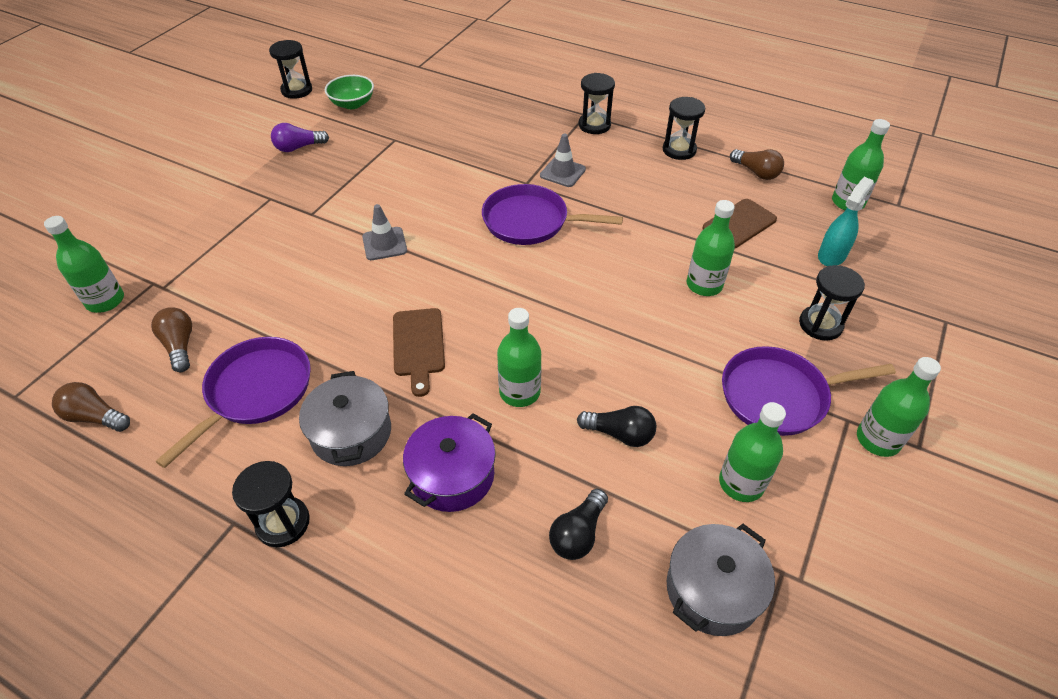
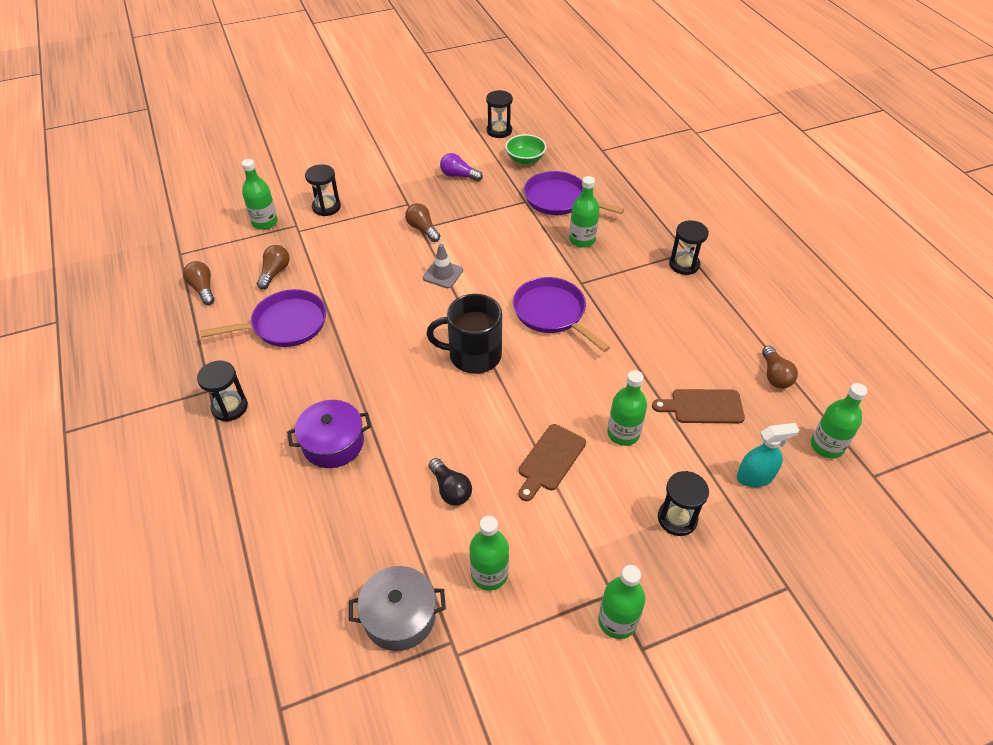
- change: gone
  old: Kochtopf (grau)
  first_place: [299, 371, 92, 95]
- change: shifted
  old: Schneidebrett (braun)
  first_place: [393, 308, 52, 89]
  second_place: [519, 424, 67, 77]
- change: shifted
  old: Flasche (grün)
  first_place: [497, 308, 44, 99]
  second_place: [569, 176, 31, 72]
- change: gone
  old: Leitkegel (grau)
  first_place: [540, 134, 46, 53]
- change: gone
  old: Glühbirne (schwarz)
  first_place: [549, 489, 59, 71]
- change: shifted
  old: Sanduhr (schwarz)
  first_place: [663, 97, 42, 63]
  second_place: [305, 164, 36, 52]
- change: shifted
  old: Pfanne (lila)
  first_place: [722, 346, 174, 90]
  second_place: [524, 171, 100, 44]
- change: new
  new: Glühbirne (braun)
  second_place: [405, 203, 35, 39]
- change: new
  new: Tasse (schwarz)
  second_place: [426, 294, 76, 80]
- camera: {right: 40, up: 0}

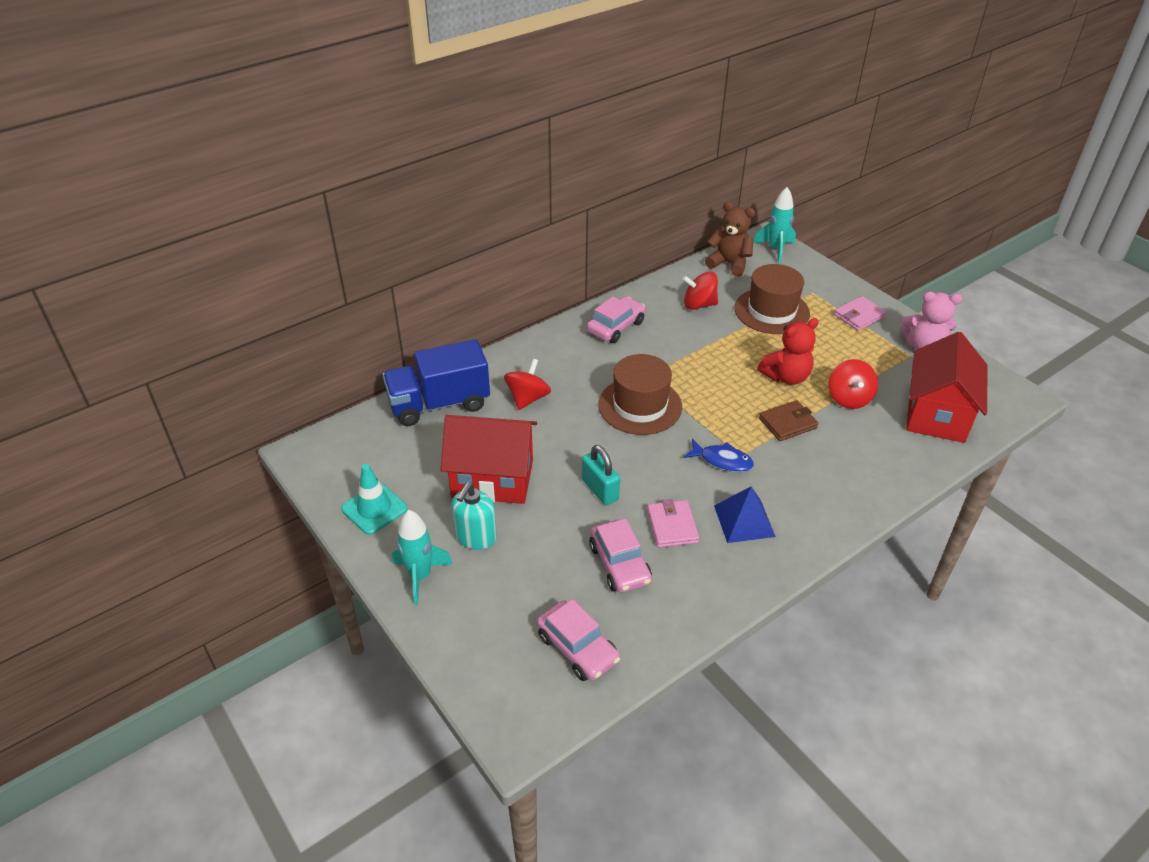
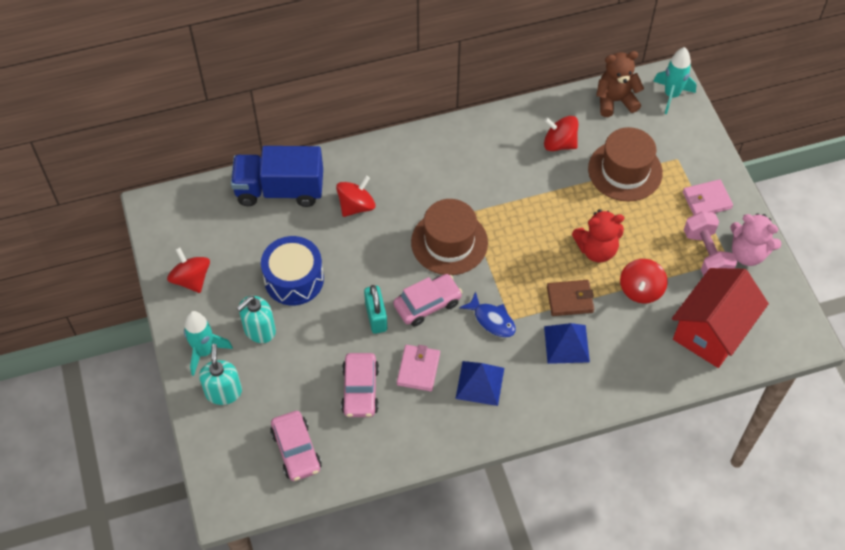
- change: swapped
  old: Leitkegel (türkis)
  new: Kreisel (rot)
  first_place: [341, 464, 67, 71]
  second_place: [167, 247, 43, 46]
- change: swapped
  old: Haus (rot)
  new: Trommel (blau)
  first_place: [441, 415, 96, 89]
  second_place: [261, 236, 63, 69]
- change: shifted
  old: Auto (rosa)
  first_place: [587, 297, 58, 46]
  second_place: [393, 274, 70, 52]
- change: rotated
  old: Teddybär (braun)
  first_place: [705, 202, 50, 74]
  second_place: [596, 51, 48, 66]
  degrees: -60
- change: new
  new: Seifenspender (türkis)
  second_place: [199, 344, 43, 61]
- change: new
  new: Pyramide (blau)
  second_place: [544, 323, 46, 41]
- change: new
  new: Hantel (rosa)
  second_place: [684, 211, 53, 65]
- camera: {right: 20, up: 15}

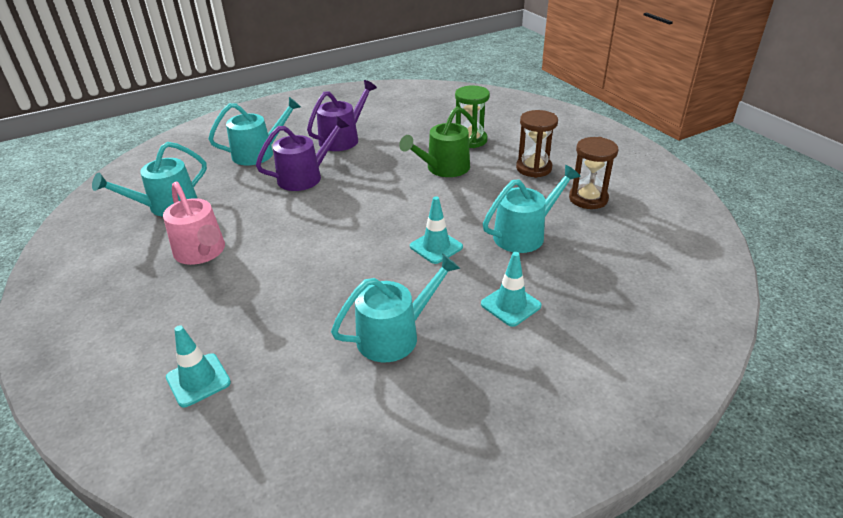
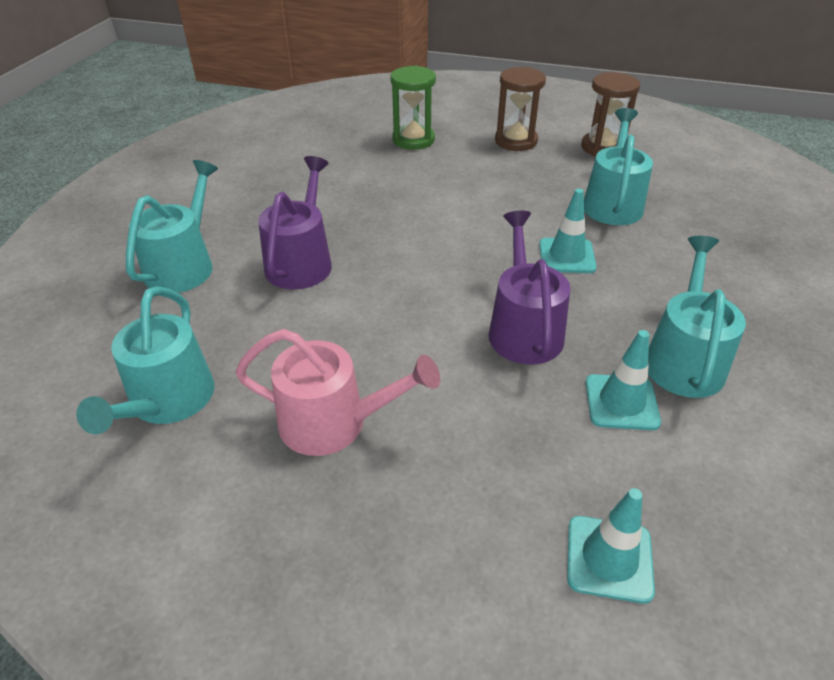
- change: shifted
  old: Gießkanne (lila)
  first_place: [307, 80, 70, 71]
  second_place: [489, 211, 82, 153]
- change: gone
  old: Gießkanne (grün)
  first_place: [399, 107, 79, 70]
- change: shifted
  old: Leitkegel (türkis)
  first_place: [481, 252, 61, 75]
  second_place: [586, 330, 75, 100]
- camera: {right: -45, up: 5}

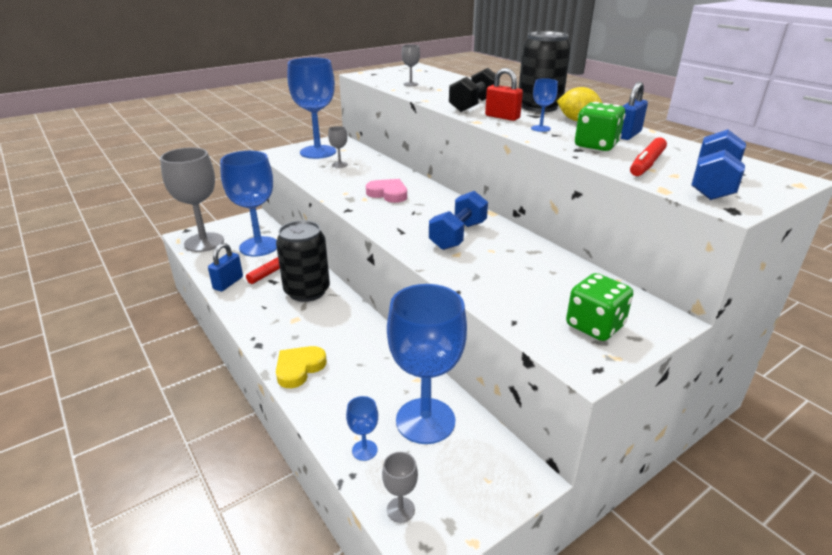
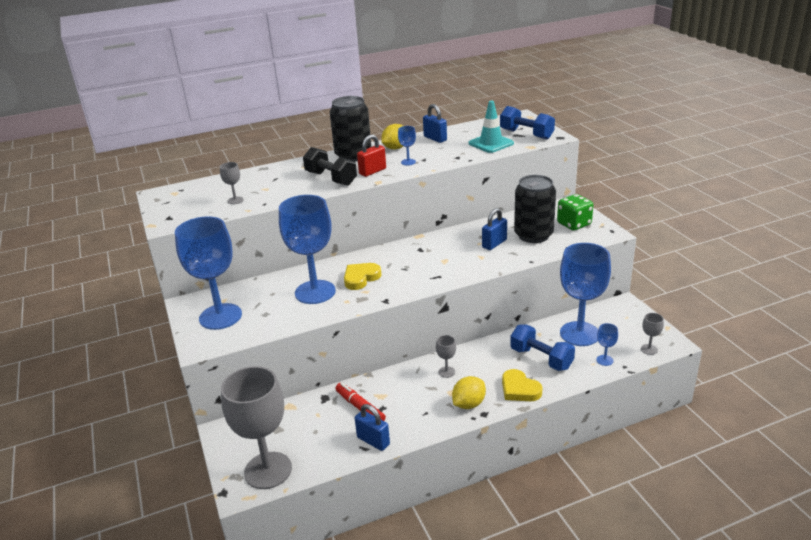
- change: shifted
  old: Kelch (blau)
  first_place: [220, 151, 57, 105]
  second_place: [279, 195, 57, 109]
- change: shifted
  old: Dose (schwarz)
  first_place: [276, 220, 54, 82]
  second_place: [514, 175, 42, 68]
- change: shifted
  old: Kelch (grau)
  first_place: [328, 126, 20, 42]
  second_place: [436, 335, 20, 43]
- change: repainted
  old: Herz (rosa)
  new: Herz (gelb)
  first_place: [366, 179, 41, 24]
  second_place: [344, 263, 38, 27]
- change: shifted
  old: Hantel (blau)
  first_place: [429, 191, 59, 59]
  second_place: [510, 325, 65, 46]
- change: gone
  old: Spielwürfel (grün)
  first_place: [575, 102, 50, 49]
- change: swapped
  old: Filzstift (rot)
  new: Leitkegel (türkis)
  first_place: [630, 137, 37, 39]
  second_place: [469, 101, 45, 52]
- change: new
  new: Zitrone (gelb)
  second_place: [452, 376, 34, 33]
- change: new
  new: Vorhängeschloss (blau)
  second_place: [482, 208, 25, 42]
- camera: {right: -75, up: 0}

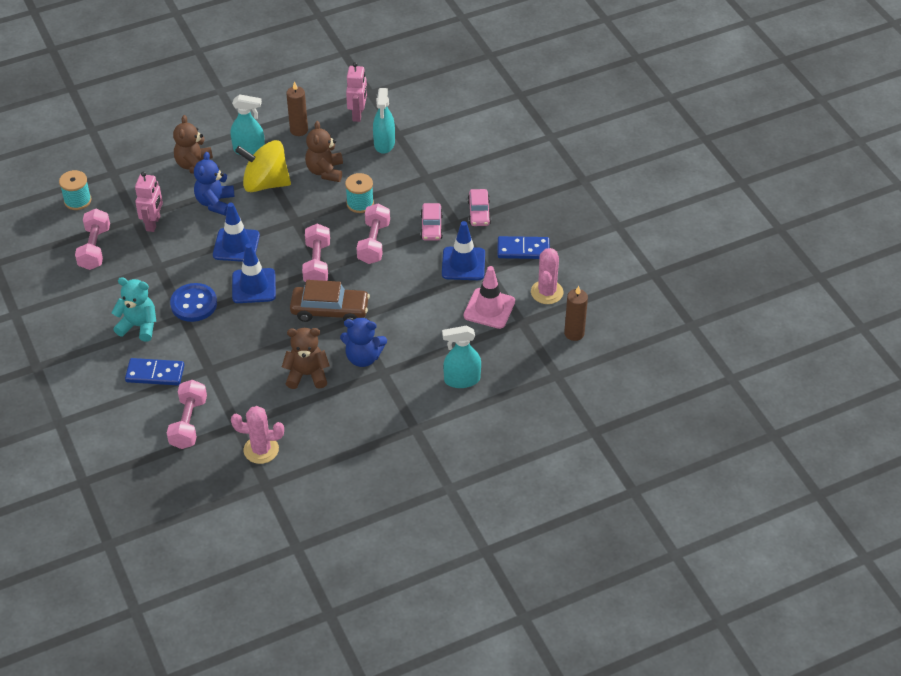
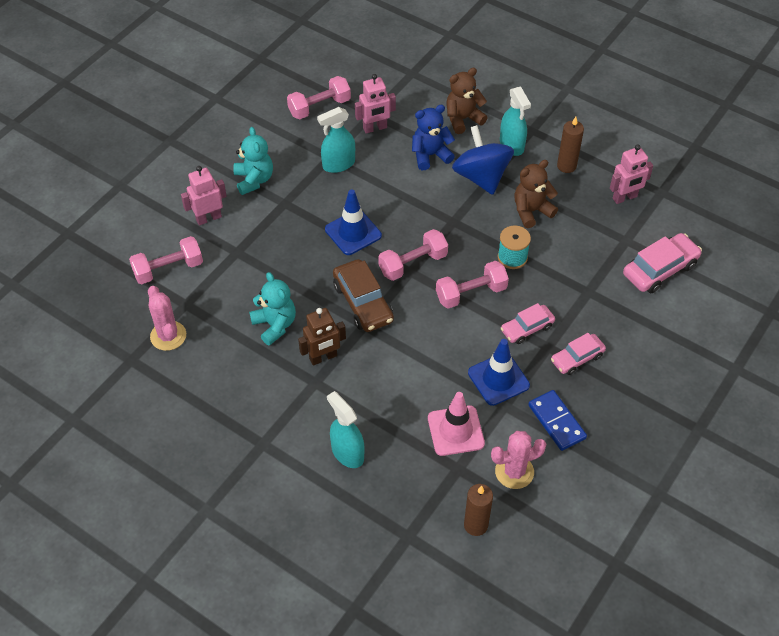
- change: gone
  old: Garnrolle (türkis)
  first_place: [59, 170, 32, 40]
- change: swapped
  old: Dominostein (blau)
  new: Roboter (rosa)
  first_place: [125, 358, 59, 27]
  second_place: [181, 166, 46, 60]
- change: gone
  old: Knopf (blau)
  first_place: [170, 283, 47, 39]
- change: gone
  old: Leitkegel (blau)
  first_place: [213, 203, 47, 59]
- change: repainted
  old: Kreisel (gelb)
  new: Kreisel (blau)
  first_place: [235, 140, 56, 52]
  second_place: [452, 125, 62, 70]
- change: repainted
  old: Teddybär (braun)
  new: Teddybär (türkis)
  first_place: [282, 328, 48, 61]
  second_place: [249, 272, 47, 74]
- change: swapped
  old: Teddybär (blau)
  new: Roboter (braun)
  first_place: [340, 317, 47, 50]
  second_place: [298, 308, 48, 57]
- change: shifted
  old: Sprühflasche (türkis)
  first_place: [373, 88, 22, 66]
  second_place: [317, 107, 38, 66]
- change: new
  new: Auto (rosa)
  second_place: [623, 233, 79, 60]
- camera: {right: 60, up: 5}

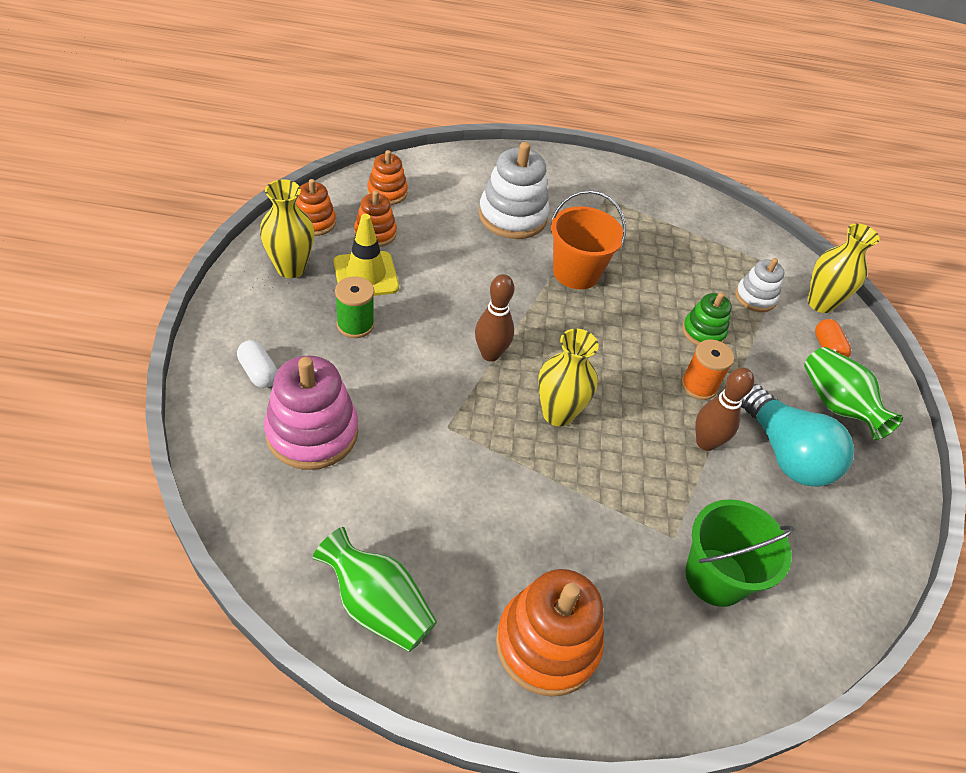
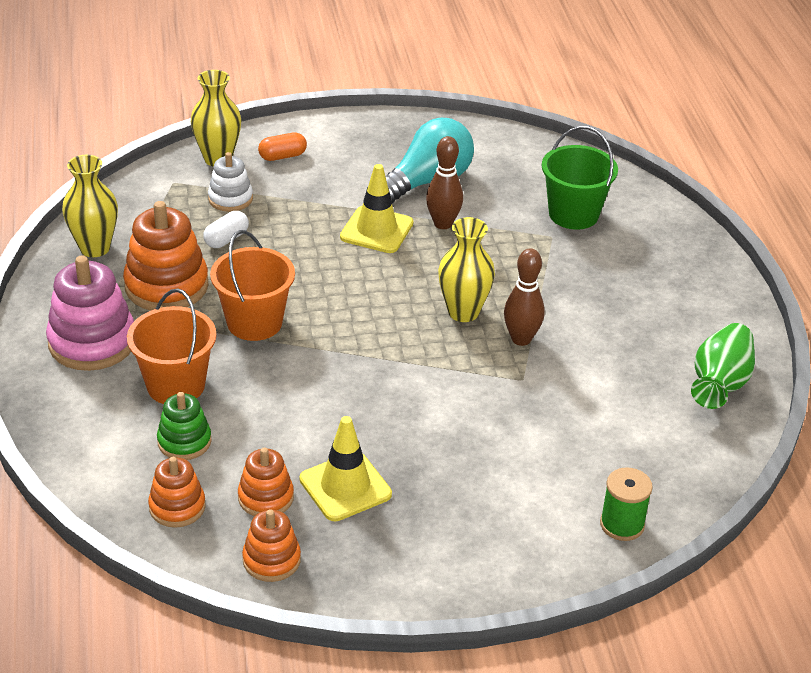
- change: shifted
  old: Kapsel (weiß)
  first_place: [237, 340, 41, 48]
  second_place: [203, 211, 46, 37]
- change: shifted
  old: Vase (gelb)
  first_place: [260, 179, 54, 99]
  second_place: [62, 155, 56, 102]
- change: shifted
  old: Stapelspielzeug (rosa)
  first_place: [264, 356, 94, 114]
  second_place: [46, 255, 88, 116]
- change: shifted
  old: Garnrolle (grün)
  first_place: [335, 276, 39, 62]
  second_place: [600, 467, 53, 74]
- change: shifted
  old: Bowlingkegel (braun)
  first_place: [475, 274, 40, 88]
  second_place: [504, 248, 41, 98]
- change: swapped
  old: Stapelspielzeug (weiß)
  new: Eimer (orange)
  first_place: [479, 142, 70, 97]
  second_place: [127, 289, 89, 115]
- change: shifted
  old: Stapelspielzeug (orange)
  first_place: [496, 569, 108, 128]
  second_place: [123, 201, 86, 110]
- change: swapped
  old: Garnrolle (orange)
  new: Leitkegel (gelb)
  first_place: [681, 339, 53, 61]
  second_place: [340, 164, 73, 89]
- change: shifted
  old: Stapelspielzeug (grün)
  first_place: [682, 292, 50, 53]
  second_place: [157, 392, 55, 68]
- change: gone
  old: Vase (grün)
  first_place: [804, 347, 99, 93]
- camera: {right: -100, up: -10}

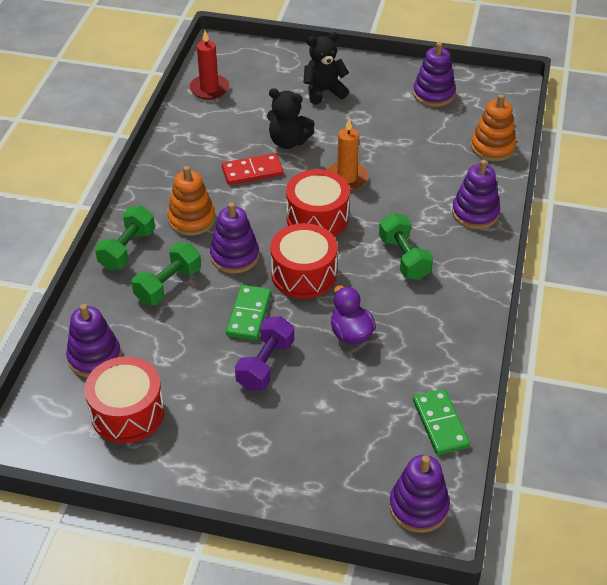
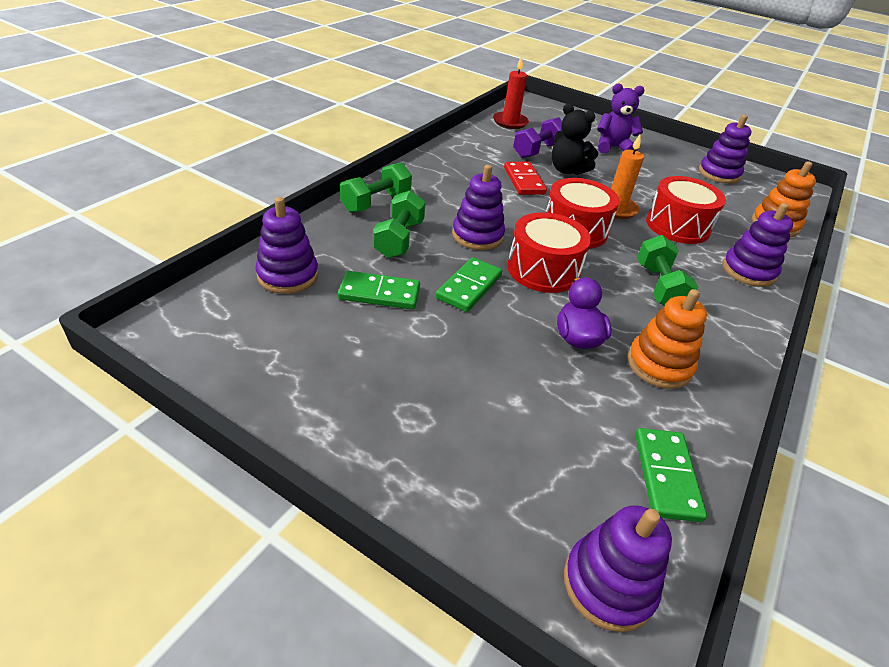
- change: shifted
  old: Trommel (rot)
  first_place: [84, 357, 80, 86]
  second_place: [646, 176, 80, 68]
- change: rotated
  old: Hantel (grün)
  first_place: [131, 243, 70, 62]
  second_place: [373, 190, 53, 68]
  degrees: -45
- change: shifted
  old: Stapelspielzeug (orange)
  first_place: [167, 166, 48, 70]
  second_place: [628, 289, 79, 100]
- change: rotated
  old: Dominostein (rot)
  first_place: [222, 153, 61, 32]
  second_place: [504, 162, 43, 33]
  degrees: 75
- change: shifted
  old: Hantel (lila)
  first_place: [235, 316, 59, 75]
  second_place: [513, 117, 49, 41]
- change: repainted
  old: Teddybär (schwarz)
  new: Teddybär (lila)
  first_place: [303, 32, 46, 72]
  second_place: [597, 84, 48, 70]
- change: new
  new: Dominostein (grün)
  second_place: [338, 271, 82, 39]
- camera: {right: 15, up: -5}

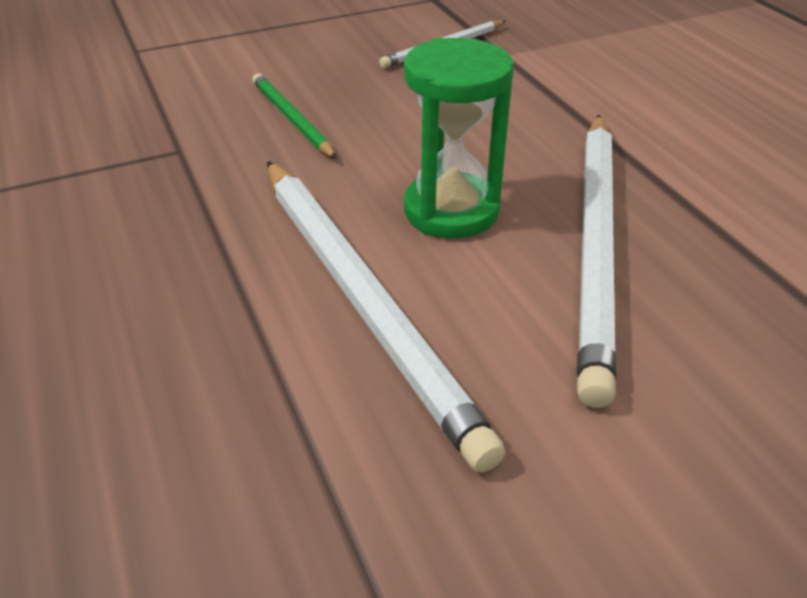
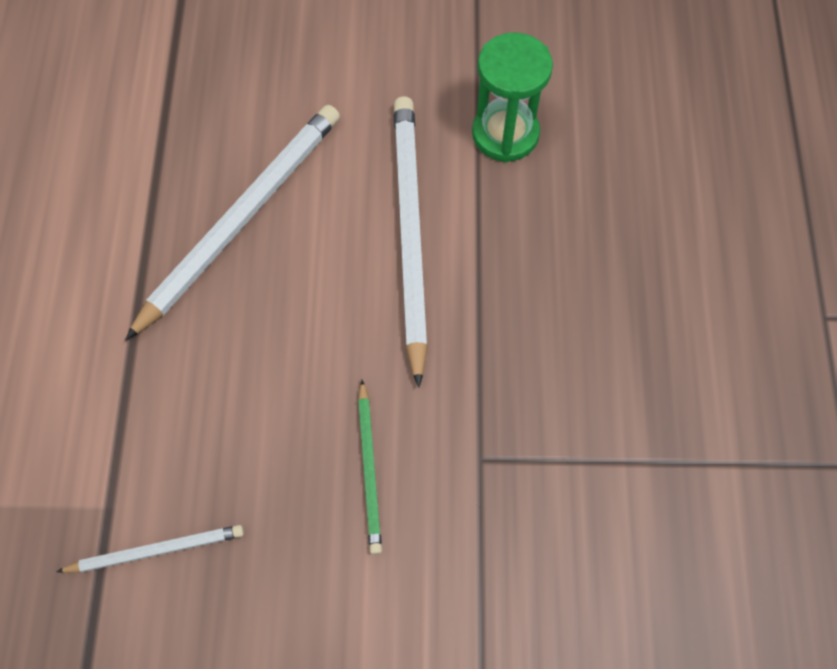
- change: shifted
  old: Sanduhr (grün)
  first_place: [404, 38, 110, 200]
  second_place: [472, 32, 81, 130]
- camera: {right: -155, up: 25}

